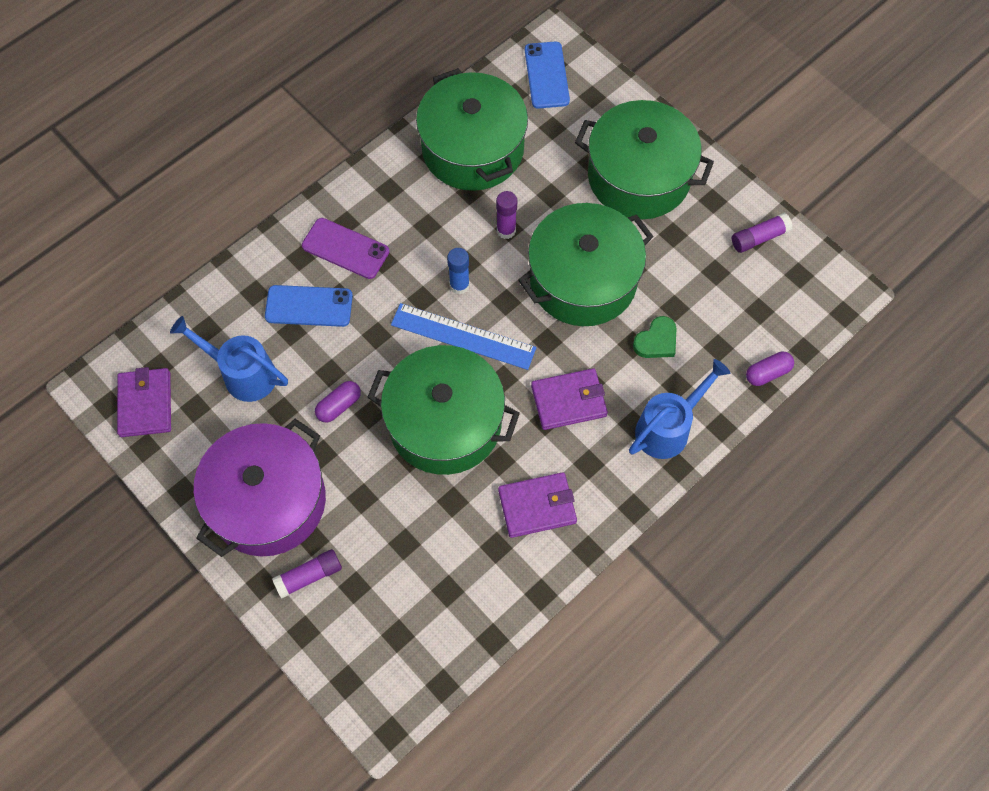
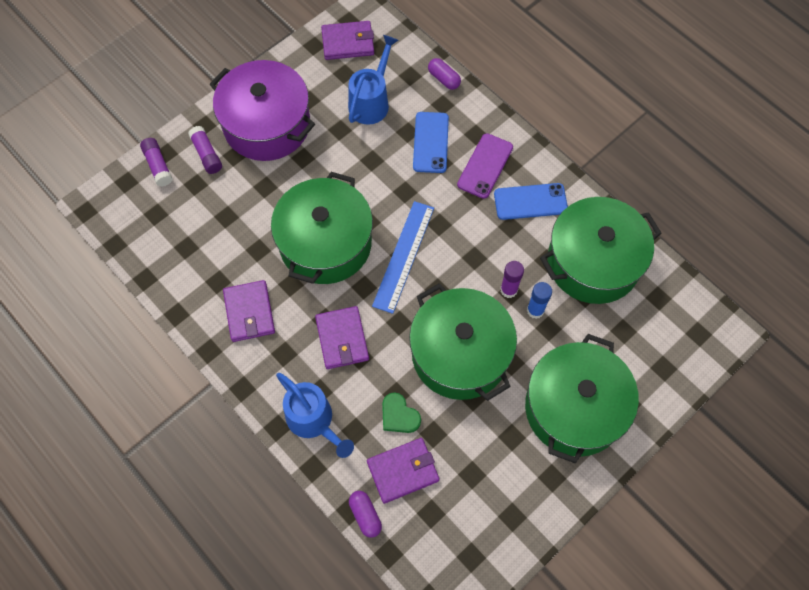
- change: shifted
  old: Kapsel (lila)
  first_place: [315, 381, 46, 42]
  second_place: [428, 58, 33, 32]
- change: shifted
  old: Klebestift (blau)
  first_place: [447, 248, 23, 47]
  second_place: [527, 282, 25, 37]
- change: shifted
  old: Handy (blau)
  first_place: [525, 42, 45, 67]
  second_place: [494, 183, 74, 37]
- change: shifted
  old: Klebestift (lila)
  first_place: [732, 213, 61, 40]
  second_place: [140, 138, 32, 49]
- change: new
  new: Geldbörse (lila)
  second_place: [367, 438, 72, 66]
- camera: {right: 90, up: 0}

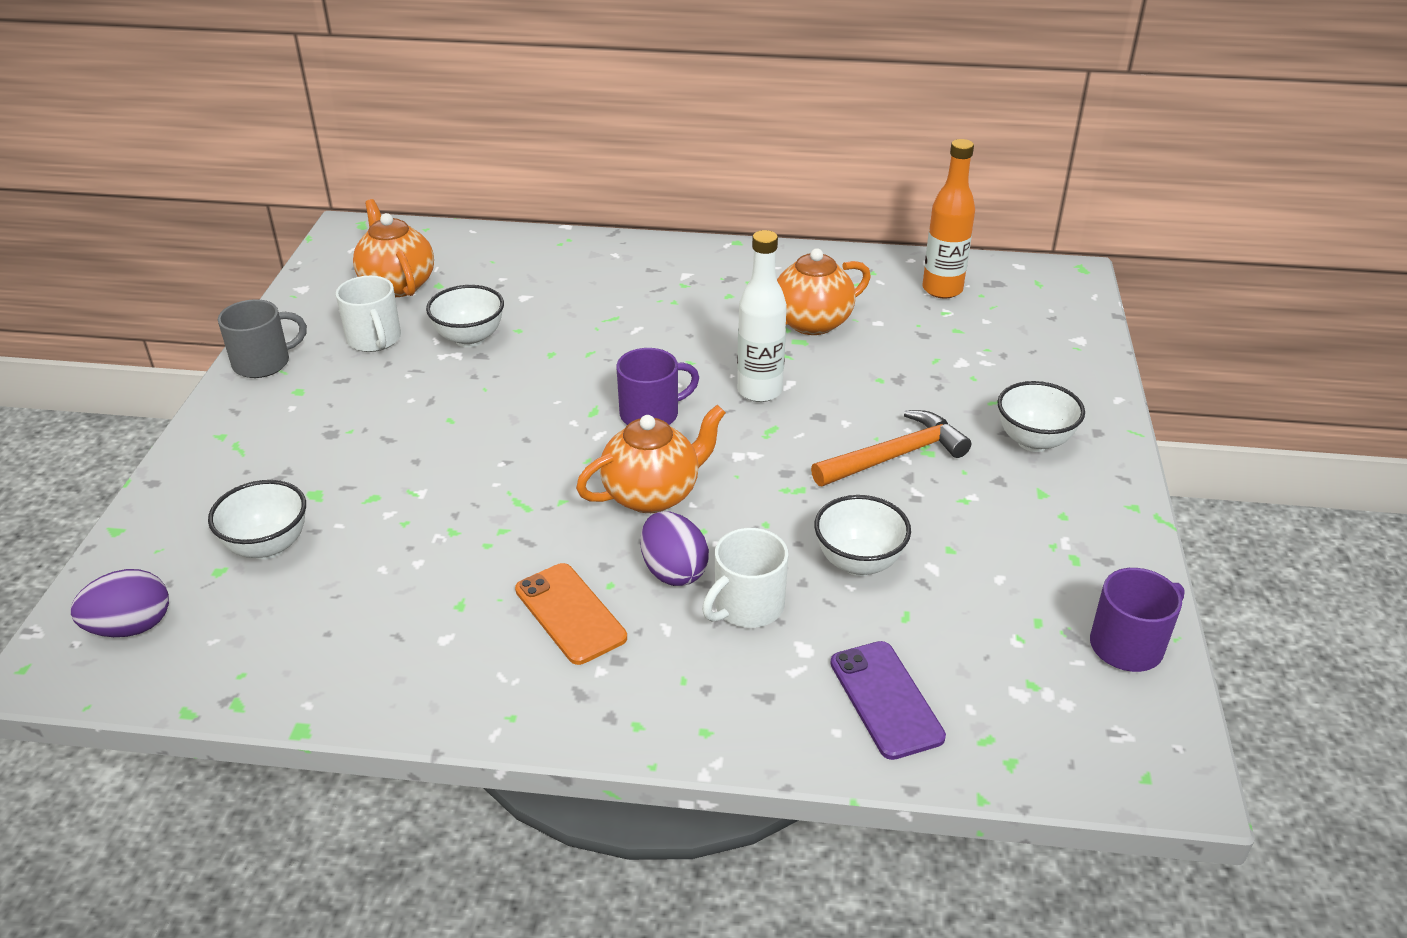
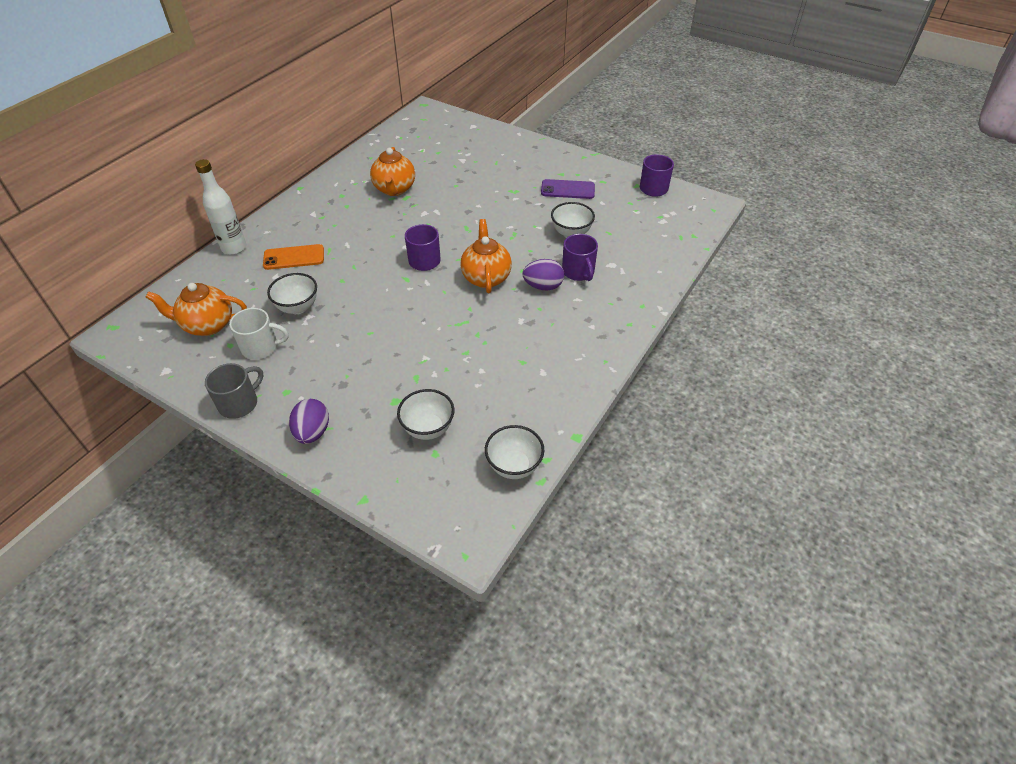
- change: shifted
  old: Ei (lila)
  first_place: [71, 569, 98, 68]
  second_place: [289, 399, 40, 45]
- change: rotated
  old: Tasse (grau)
  first_place: [218, 299, 89, 79]
  second_place: [205, 363, 58, 56]
  degrees: 45
- change: shifted
  old: Handy (orange)
  first_place: [515, 563, 112, 102]
  second_place: [263, 244, 61, 26]
- change: repainted
  old: Tasse (weiß)
  new: Tasse (lila)
  first_place: [702, 528, 86, 100]
  second_place: [562, 234, 36, 47]
- change: shifted
  old: Flasche (weiß)
  first_place: [737, 230, 50, 172]
  second_place: [195, 159, 51, 96]
- change: gone
  old: Hammer (orange)
  first_place: [811, 410, 160, 76]
- change: shifted
  old: Handy (lila)
  first_place: [830, 641, 116, 119]
  second_place: [541, 179, 54, 20]
- change: gone
  old: Flasche (orange)
  first_place: [922, 139, 53, 159]
- change: shifted
  old: Schüssel (weiß)
  first_place: [997, 381, 88, 71]
  second_place: [485, 425, 59, 54]
- camera: {right: -65, up: 10}

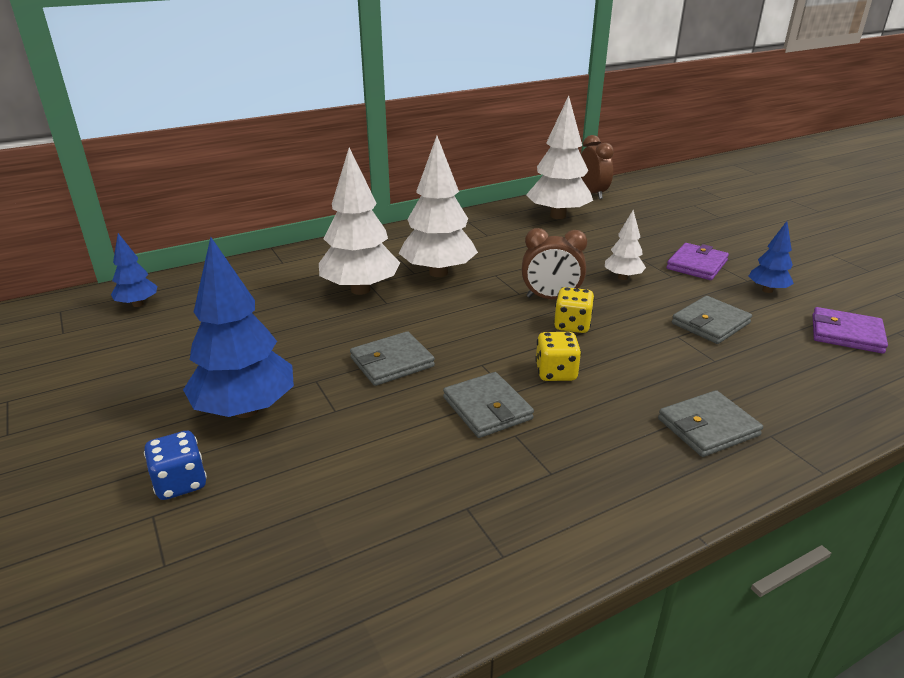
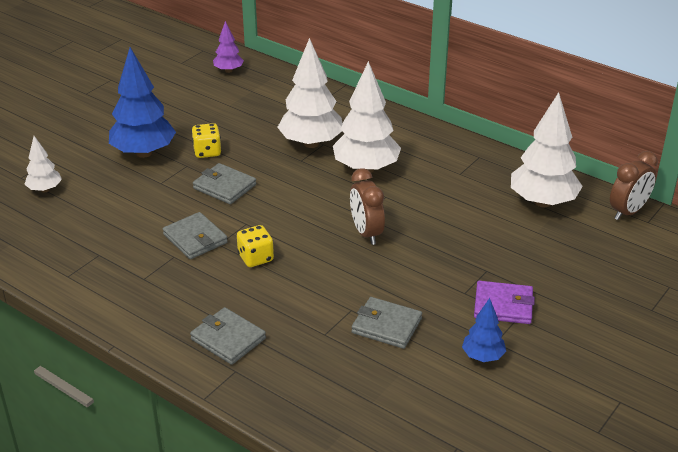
- change: repainted
  old: Baum (blau)
  new: Baum (lila)
  first_place: [111, 233, 46, 74]
  second_place: [213, 21, 31, 52]
- change: gone
  old: Spielwürfel (blau)
  first_place: [144, 431, 63, 69]
- change: rotated
  old: Geldbörse (grau)
  first_place: [443, 372, 91, 66]
  second_place: [163, 212, 65, 47]
  degrees: -75
- change: shifted
  old: Spielwürfel (gelb)
  first_place: [554, 287, 40, 46]
  second_place: [191, 123, 30, 35]
- change: shifted
  old: Baum (weiß)
  first_place: [605, 210, 41, 70]
  second_place: [24, 136, 38, 56]
- change: gone
  old: Geldbörse (lila)
  first_place: [812, 307, 76, 47]
- camera: {right: 65, up: 5}

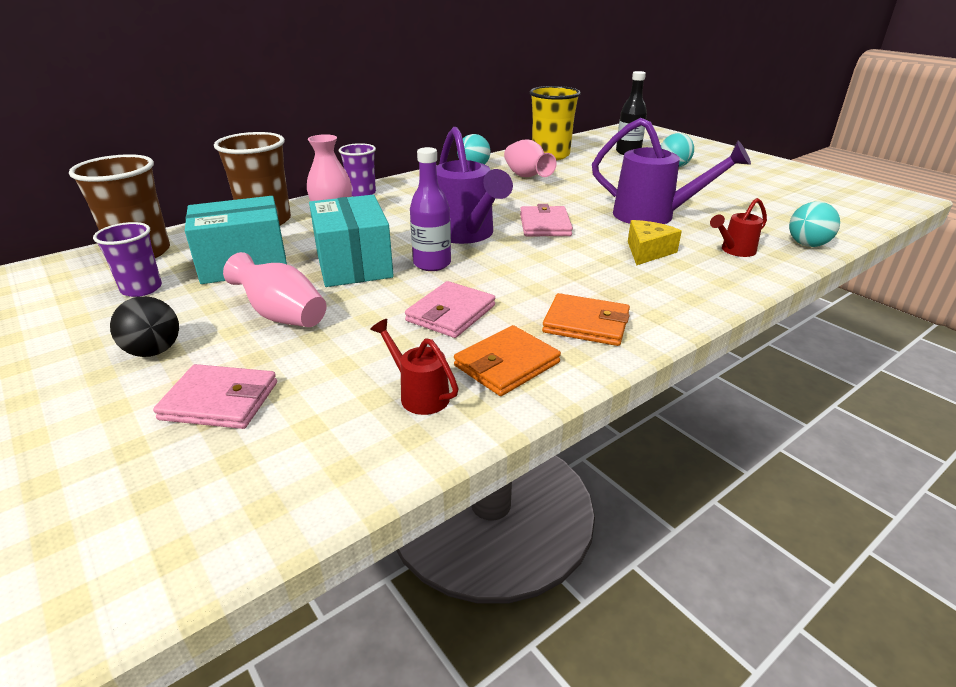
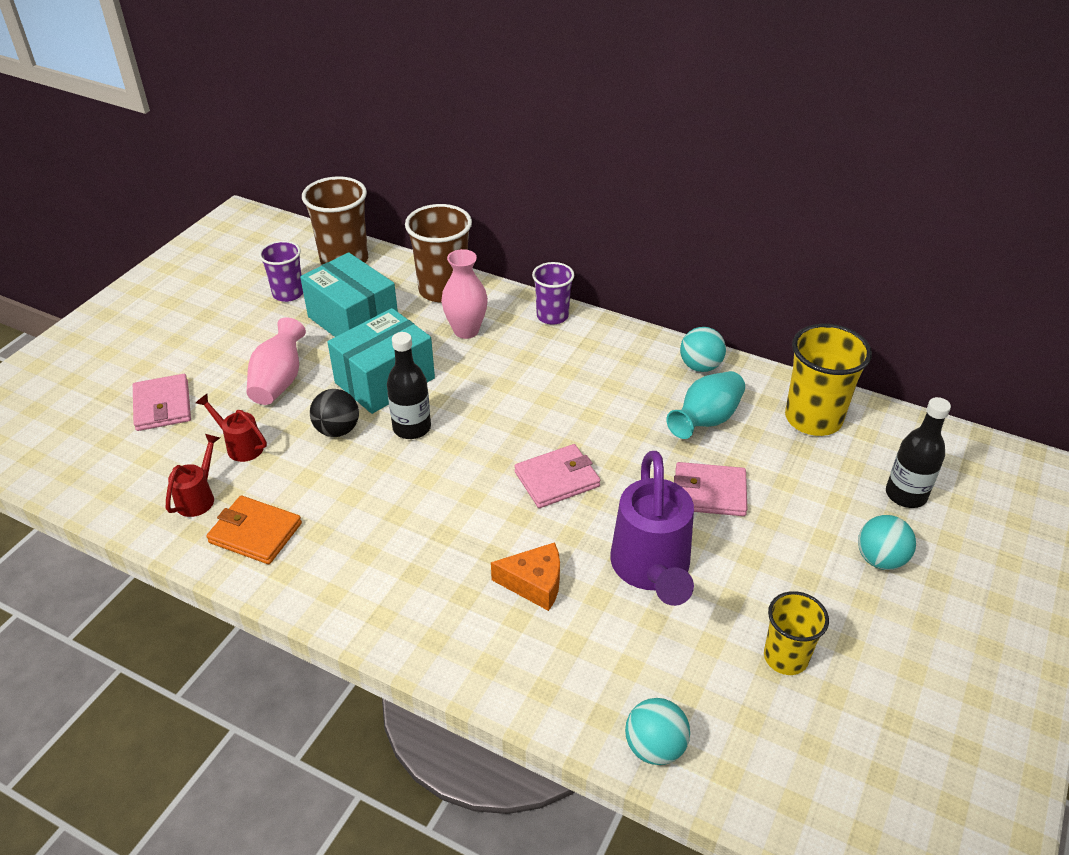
- change: shifted
  old: Ball (schwarz)
  first_place: [110, 296, 69, 61]
  second_place: [310, 389, 49, 48]
- change: shifted
  old: Geldbörse (rosa)
  first_place: [405, 281, 90, 57]
  second_place: [674, 462, 73, 54]
- change: repainted
  old: Flasche (lila)
  new: Flasche (schwarz)
  first_place: [410, 147, 41, 124]
  second_place: [387, 332, 44, 107]
- change: gone
  old: Gießkanne (lila)
  first_place: [436, 127, 77, 117]
- change: repainted
  old: Vase (rosa)
  new: Vase (türkis)
  first_place: [504, 140, 53, 37]
  second_place: [666, 371, 79, 68]
- change: gone
  old: Geldbörse (orange)
  first_place: [542, 293, 88, 53]
- change: repainted
  old: Käse (gelb)
  new: Käse (orange)
  first_place: [628, 220, 54, 46]
  second_place: [491, 542, 69, 69]
- change: shifted
  old: Gießkanne (rot)
  first_place: [710, 198, 57, 59]
  second_place: [196, 394, 71, 68]
- change: new
  new: Becher (gelb)
  second_place: [764, 591, 65, 84]
- camera: {right: 65, up: 10}

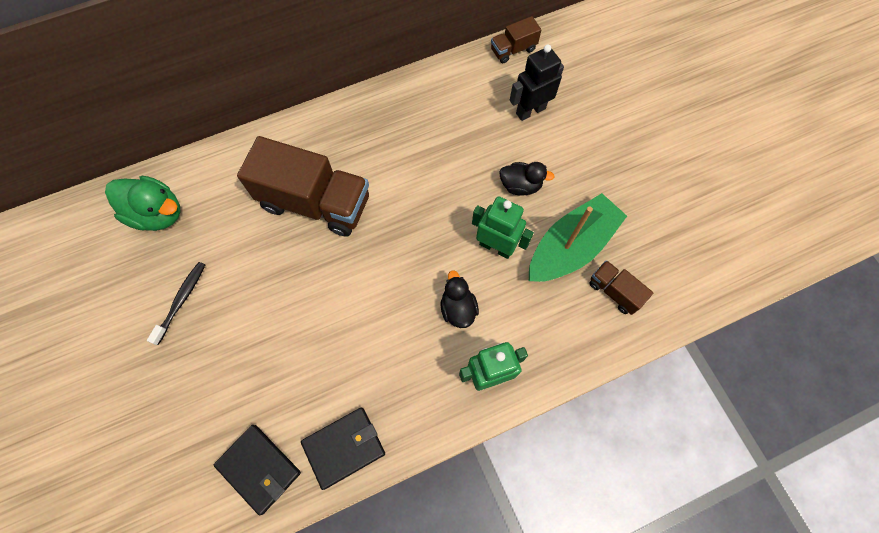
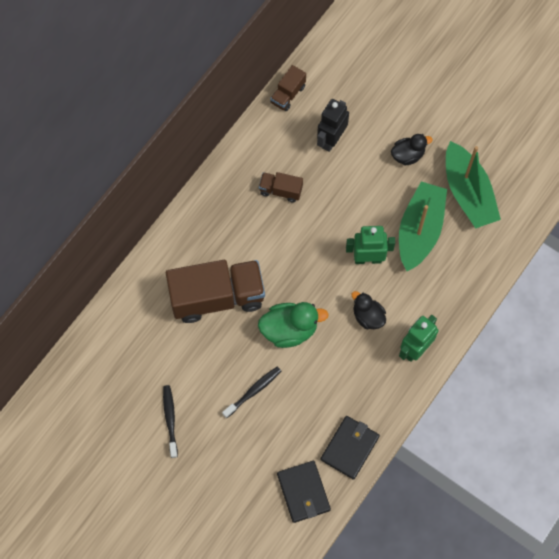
- change: shifted
  old: Ente (grün)
  first_place: [105, 176, 75, 55]
  second_place: [258, 302, 71, 46]
- change: rotated
  old: Geldbörse (schwarz)
  first_place: [214, 425, 87, 91]
  second_place: [277, 461, 54, 62]
  degrees: 60
- change: shifted
  old: Ente (schwarz)
  first_place: [499, 162, 56, 34]
  second_place: [391, 134, 42, 31]
- change: shifted
  old: Lastwagen (braun)
  first_place: [589, 260, 64, 55]
  second_place: [259, 172, 44, 31]
- change: new
  new: Zahnbürste (schwarz)
  second_place: [222, 367, 59, 51]
- change: new
  new: Boot (grün)
  second_place: [446, 141, 55, 87]
- camera: {right: -30, up: 0}

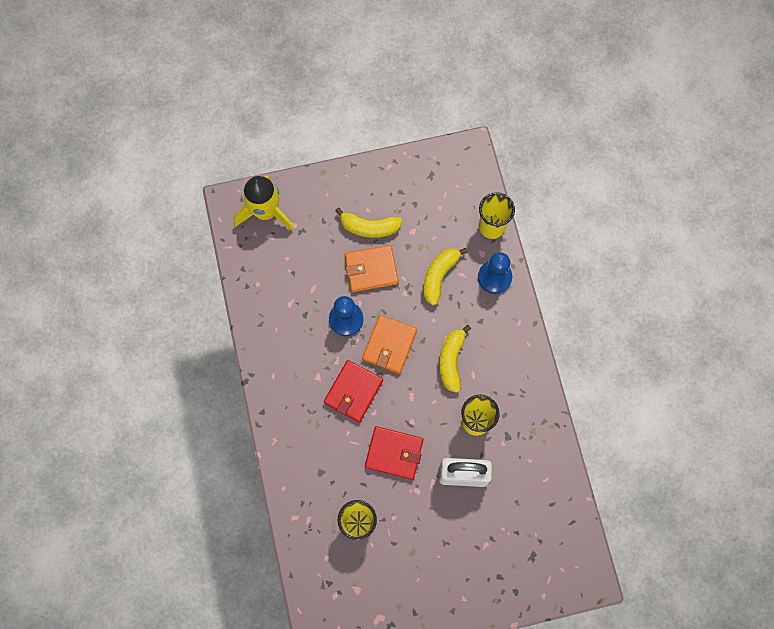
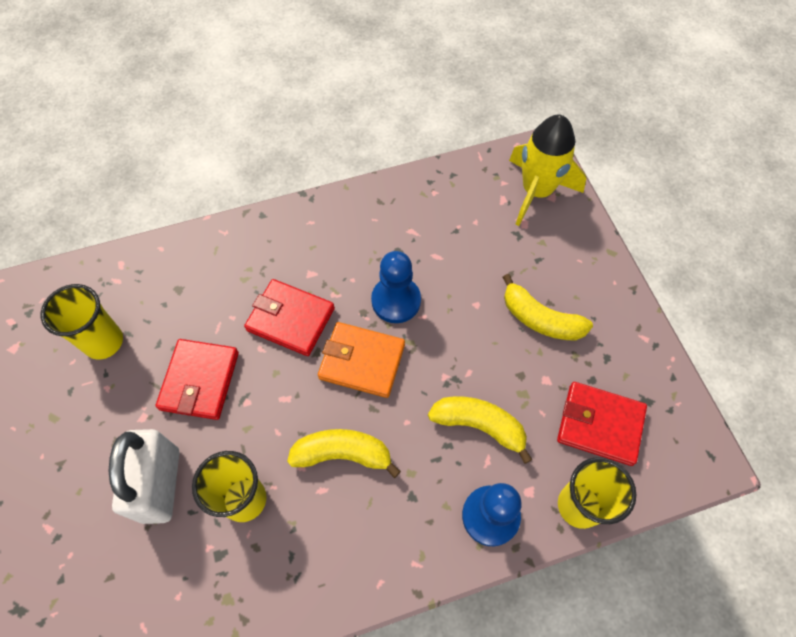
- change: rotated
  old: Banane (gelb)
  first_place: [335, 208, 67, 30]
  second_place: [503, 274, 90, 67]
  degrees: -60
- change: gone
  old: Geldbörse (orange)
  first_place: [345, 245, 54, 47]
- change: new
  new: Geldbörse (rot)
  second_place: [557, 382, 90, 84]
- camera: {right: 85, up: -10}

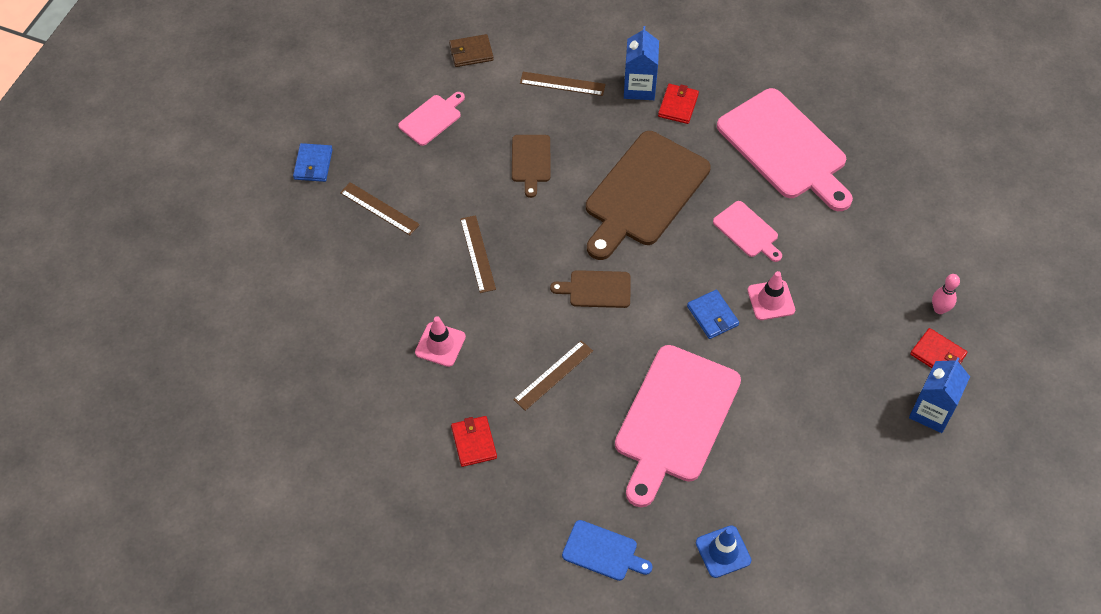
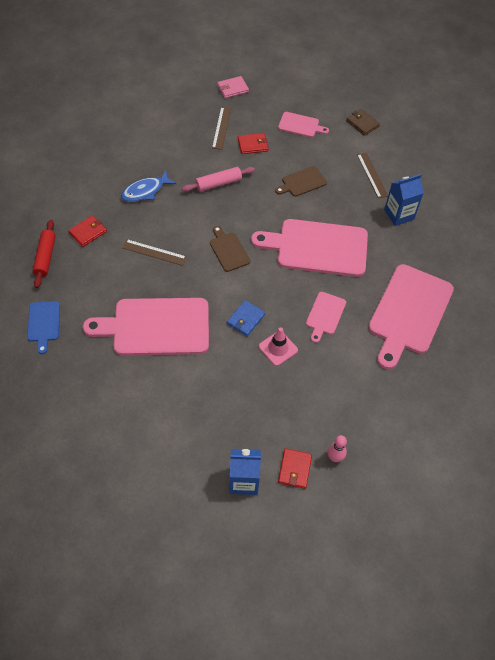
- change: repainted
  old: Geldbörse (blau)
  new: Geldbörse (rosa)
  first_place: [293, 143, 40, 39]
  second_place: [217, 76, 32, 22]
- change: swapped
  old: Leitkegel (rosa)
  new: Fisch (blau)
  first_place: [415, 316, 51, 51]
  second_place: [121, 171, 55, 31]
- change: swapped
  old: Lineal (braun)
  new: Nudelholz (rosa)
  first_place: [460, 215, 36, 78]
  second_place: [182, 167, 73, 25]
- change: repainted
  old: Schneidebrett (braun)
  new: Schneidebrett (rosa)
  first_place: [586, 131, 125, 129]
  second_place: [251, 219, 117, 58]
- change: shifted
  old: Geldbörse (rot)
  first_place: [658, 84, 41, 40]
  second_place: [238, 133, 31, 21]
- change: gone
  old: Leitkegel (blau)
  first_place: [696, 525, 55, 53]
- change: new
  new: Nudelholz (rot)
  second_place: [33, 220, 23, 68]
- camera: {right: 60, up: 0}

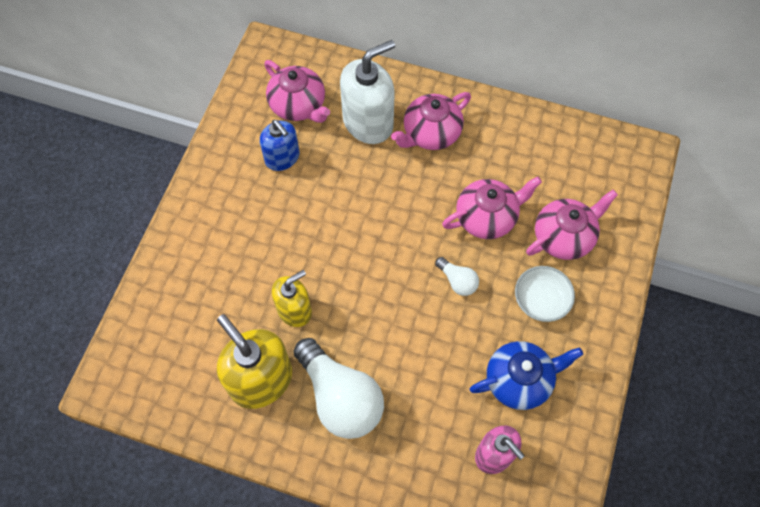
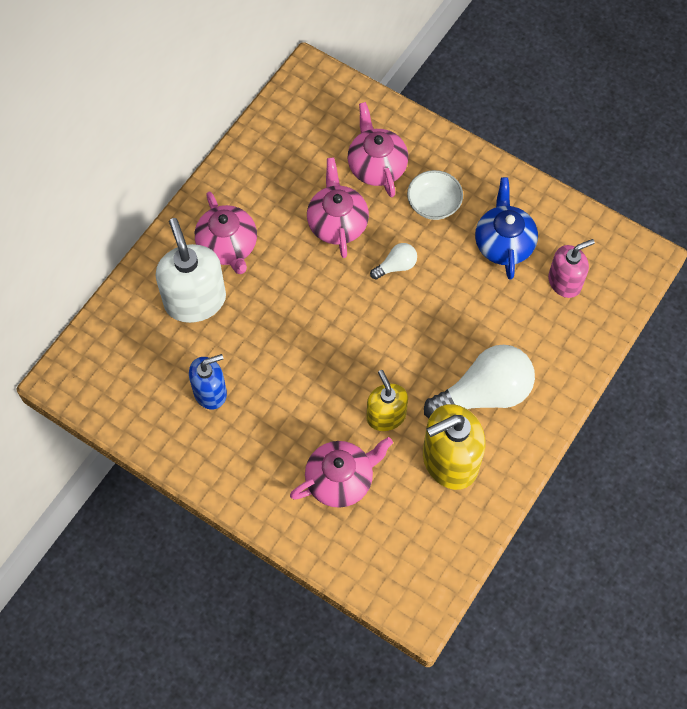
- change: shifted
  old: Teekanne (rosa)
  first_place: [264, 60, 66, 63]
  second_place: [290, 437, 103, 71]
- camera: {right: -75, up: 0}

